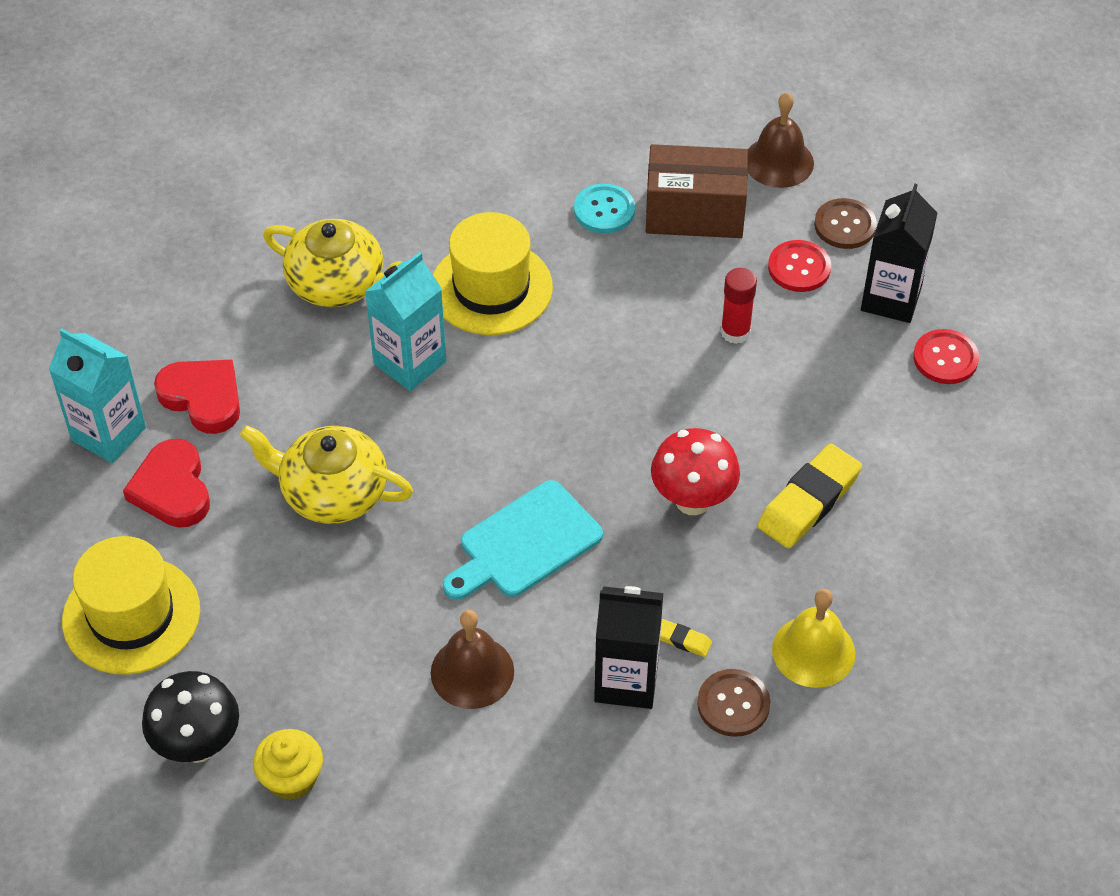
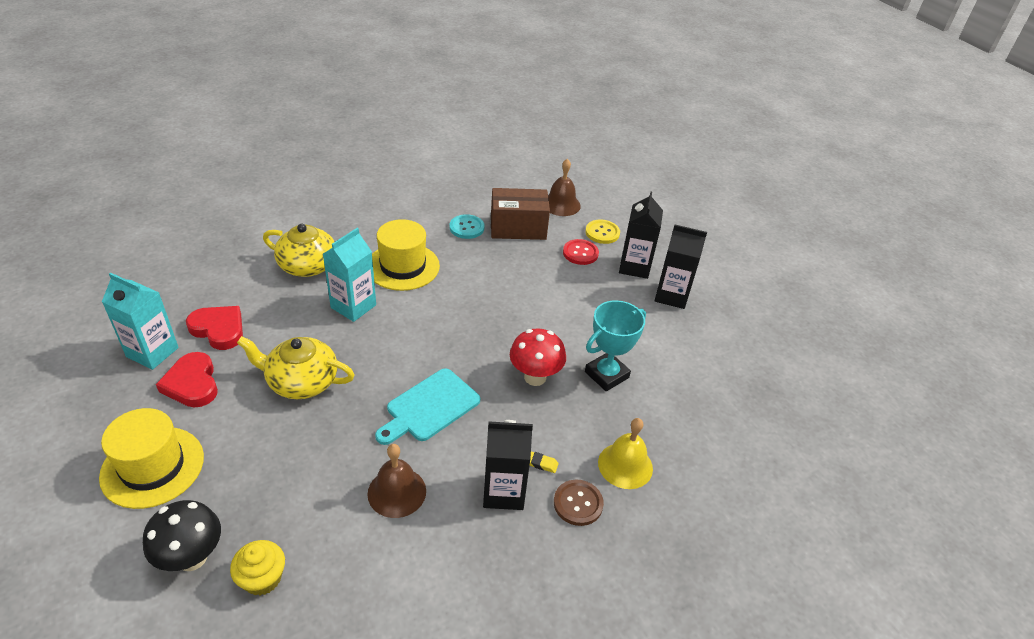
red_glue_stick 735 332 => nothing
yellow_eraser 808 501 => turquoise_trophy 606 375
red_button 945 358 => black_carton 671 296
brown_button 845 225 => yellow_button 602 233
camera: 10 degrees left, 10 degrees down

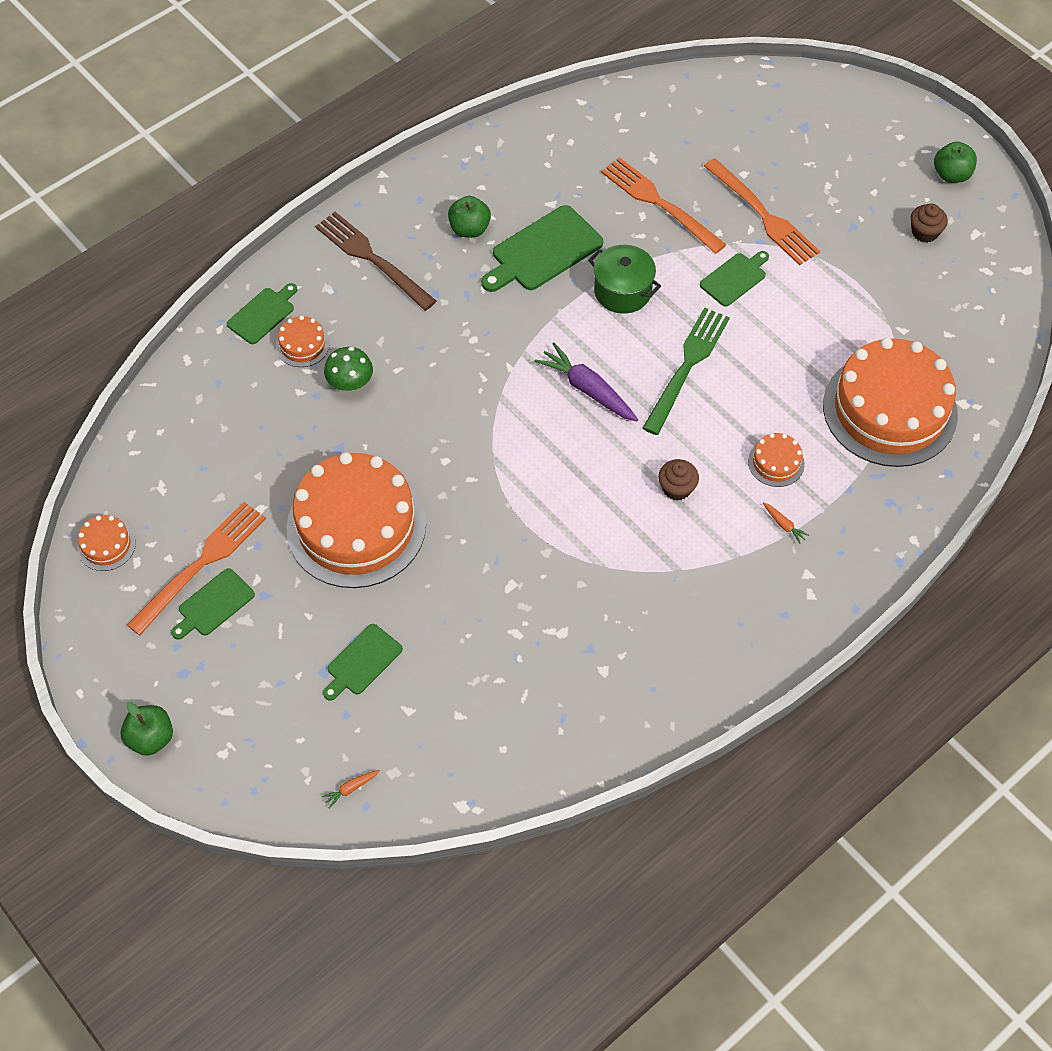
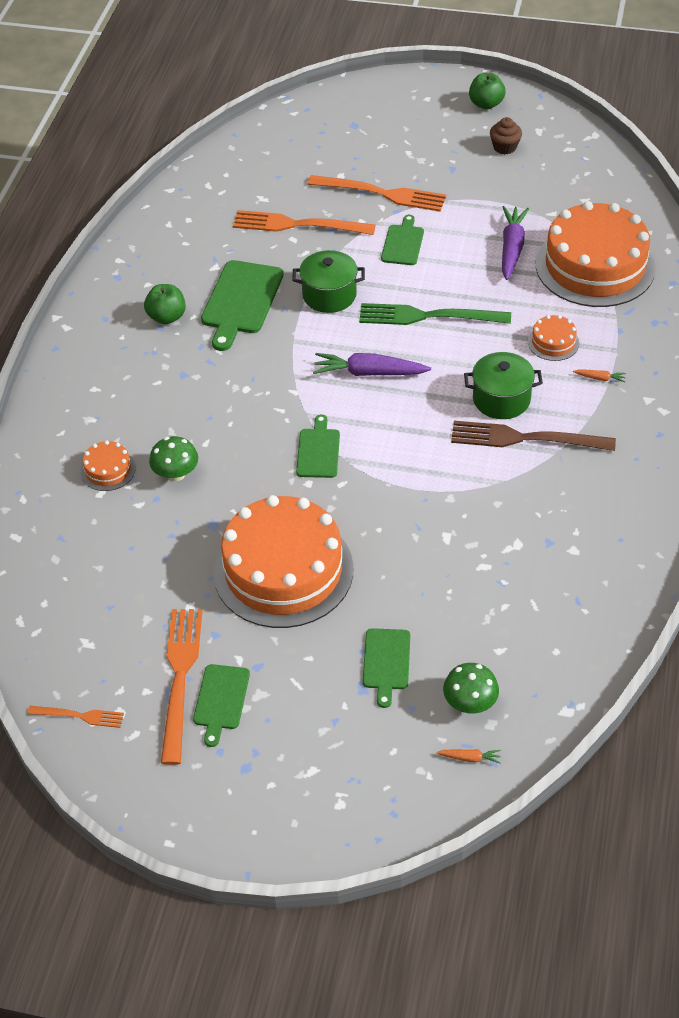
green_apple 151 738 => nothing
nothing => green_mushroom 470 703
nothing => purple_carrot 512 248
green_cutting_board 263 314 => green_cutting_board 318 451, move
brown_fork 371 258 => brown_fork 524 438, move
orange_cake 106 545 => orange_fork 80 716
brown_cupcake 676 488 => green_pot 501 399
orange_carrot 351 789 => orange_carrot 470 758, 105 degrees counterclockwise
green_fork 687 365 => green_fork 426 316, 75 degrees counterclockwise
camera: 35 degrees left, 10 degrees down

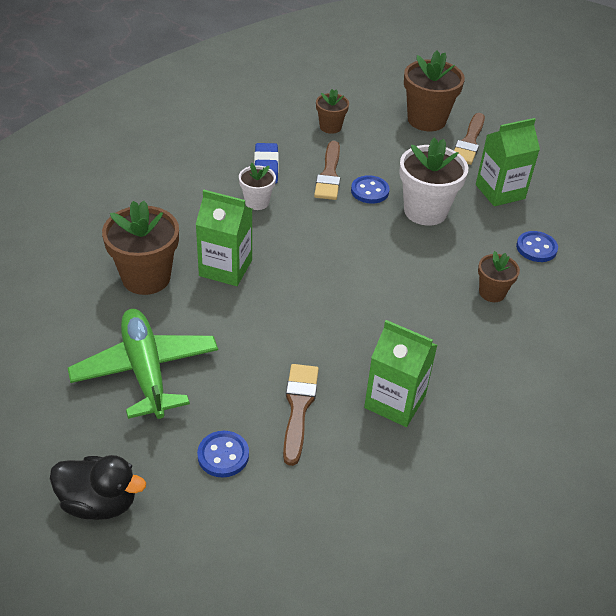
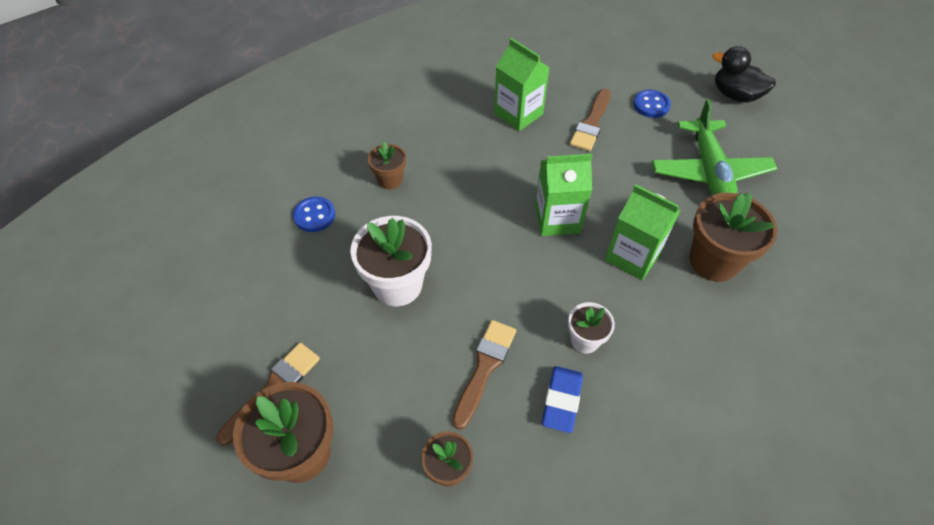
blue_button 370 191 => nothing
green_carton 500 192 => green_carton 557 219, move
camera: 160 degrees left, 10 degrees up

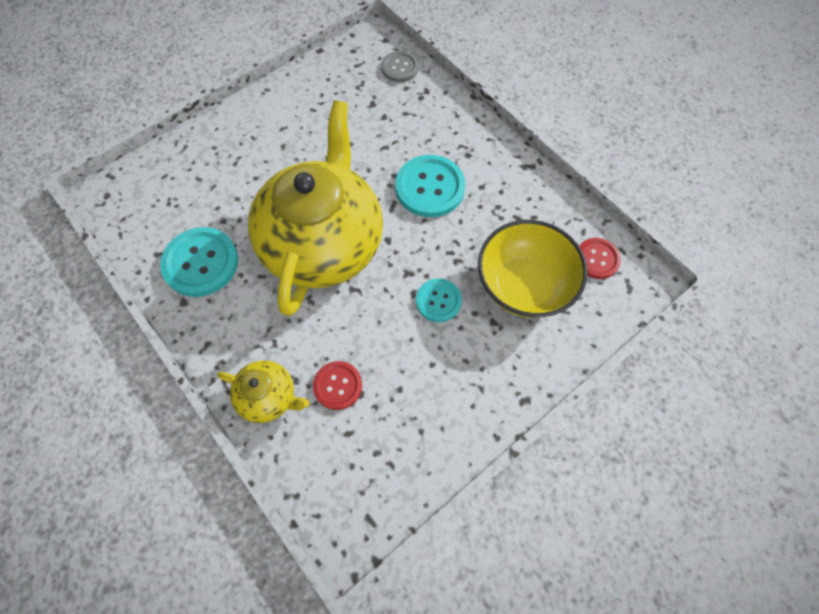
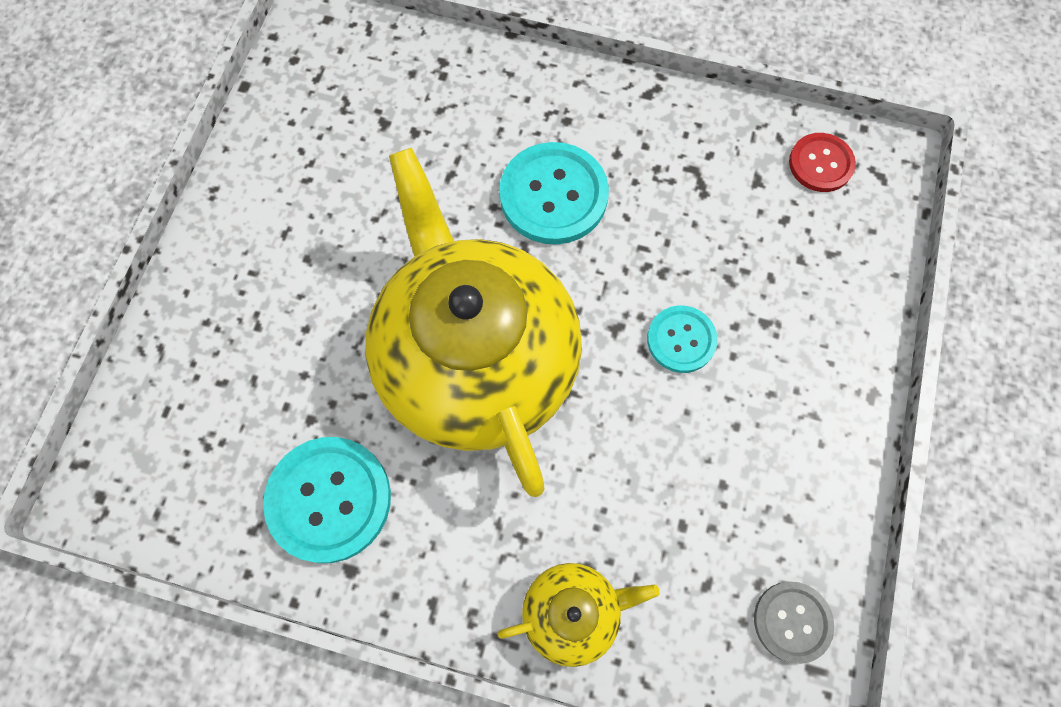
red_button 338 386 => nothing
yellow_bowl 524 285 => nothing
grey_button 400 68 => grey_button 792 621, move
camera: 35 degrees left, 5 degrees up

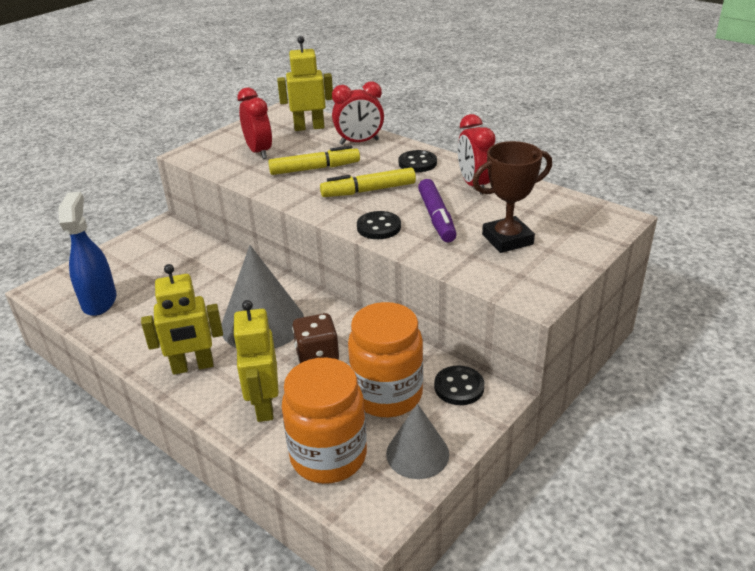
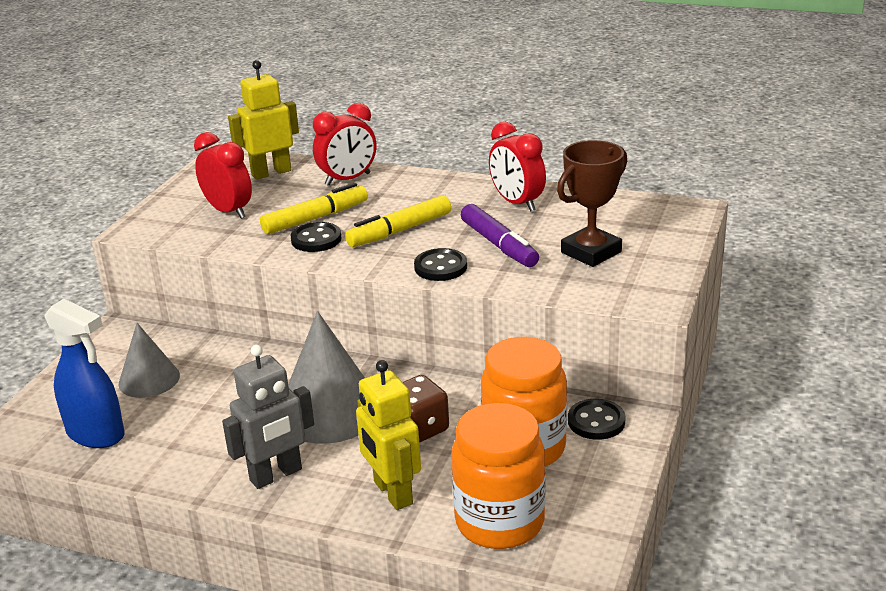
grey_cone 417 453 => grey_cone 149 379, move
black_button 417 163 => black_button 316 239, move
yellow_robot 193 366 => grey_robot 276 475
blue_spray_bottle 99 301 => blue_spray_bottle 96 434, 150 degrees clockwise
camera: 20 degrees left, 5 degrees down

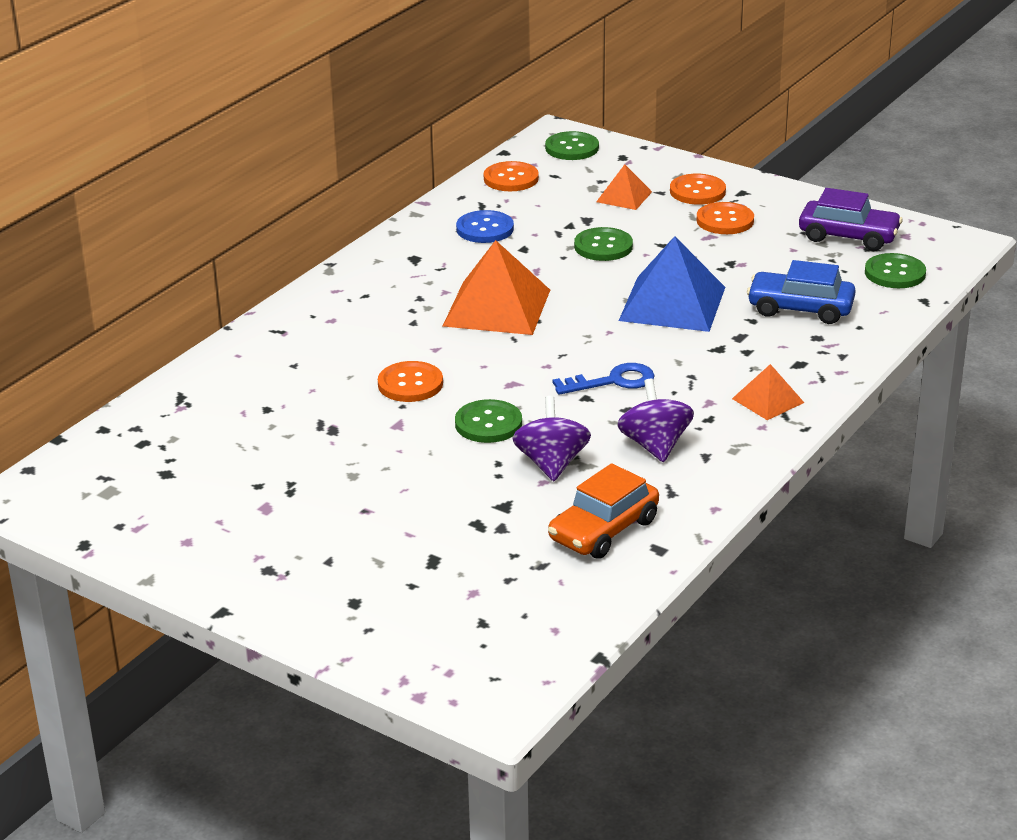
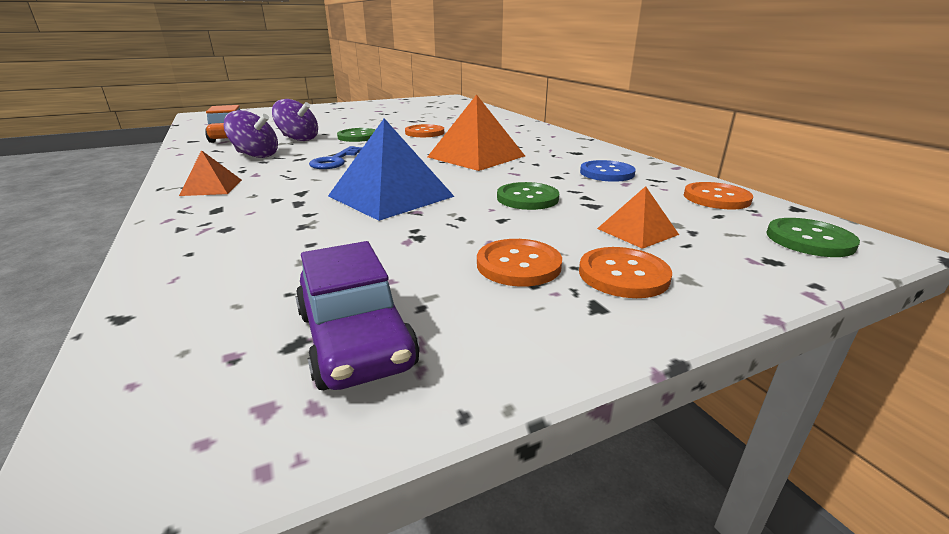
blue_car 800 309 => nothing
green_button 895 273 => nothing
purple_car 848 236 => purple_car 356 339, 75 degrees counterclockwise
camera: 120 degrees right, 5 degrees down

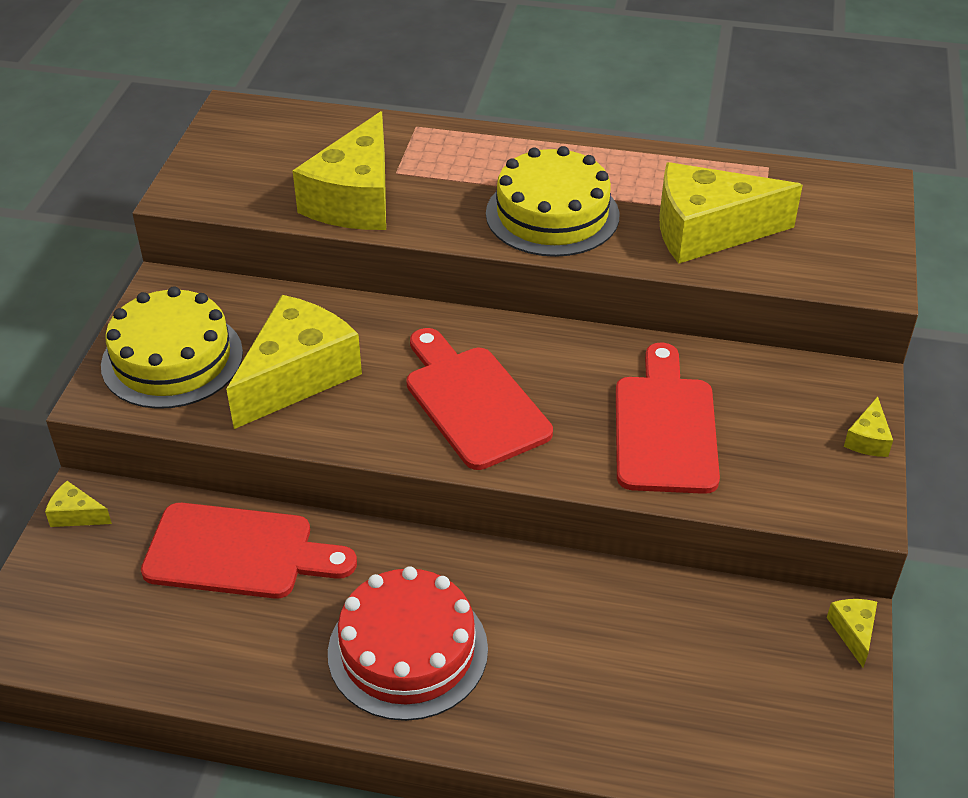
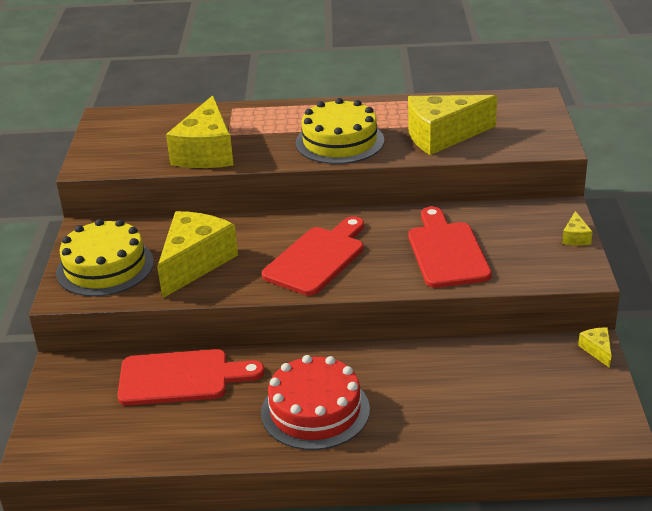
yellow_cheese 76 515 => nothing
red_cutting_board 472 402 => red_cutting_board 317 258, 75 degrees clockwise
camera: 10 degrees left, 10 degrees down

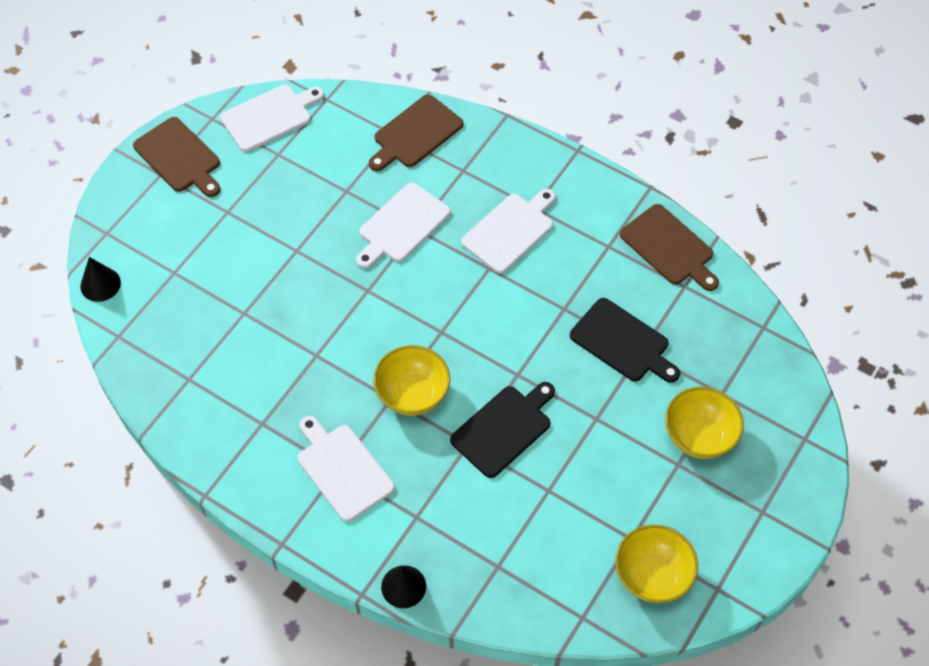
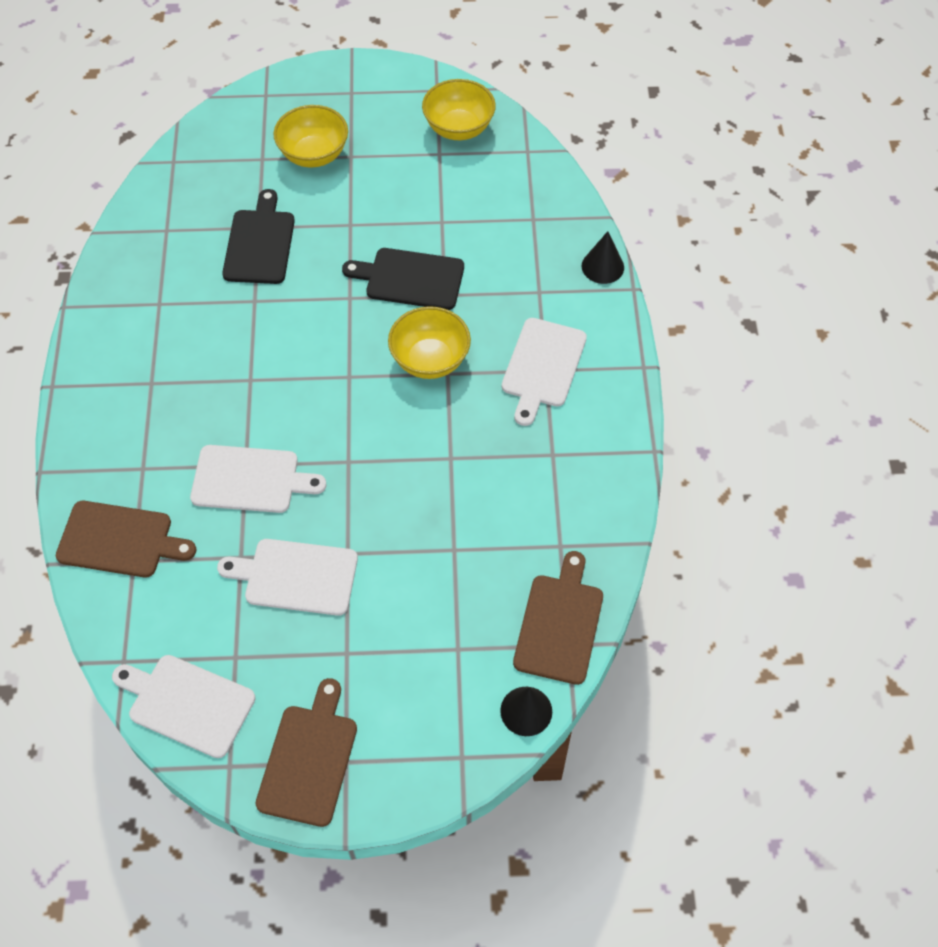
white_cutting_board 510 231 => white_cutting_board 296 576, move
brown_cutting_board 669 248 => brown_cutting_board 560 624, move
camera: 125 degrees left, 0 degrees up

